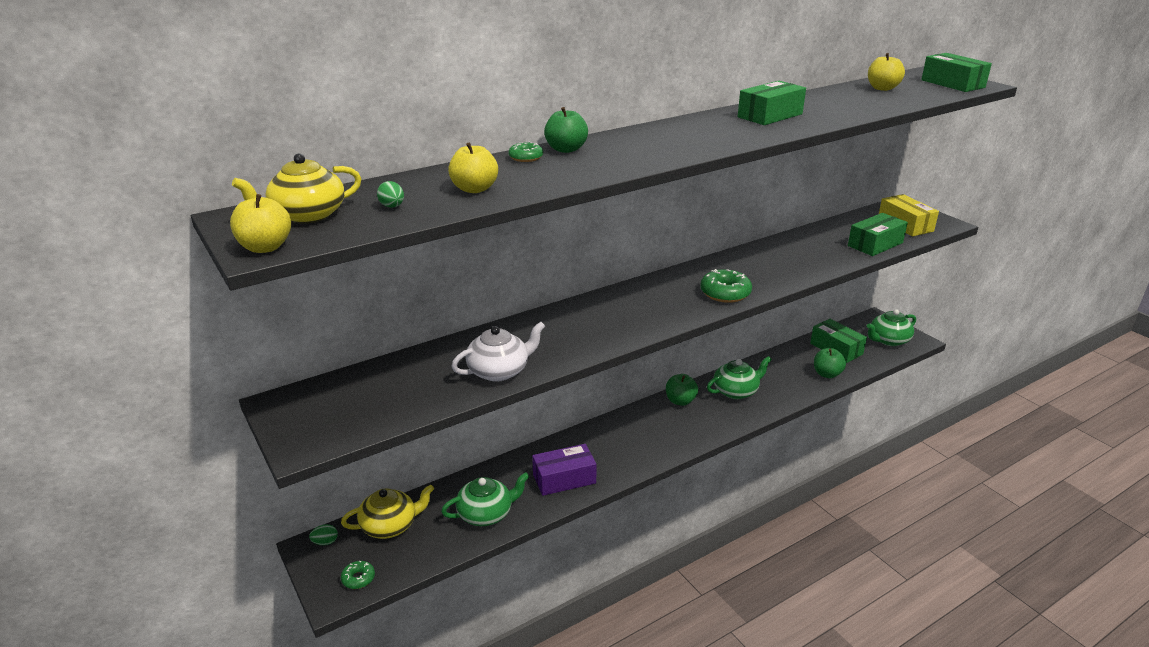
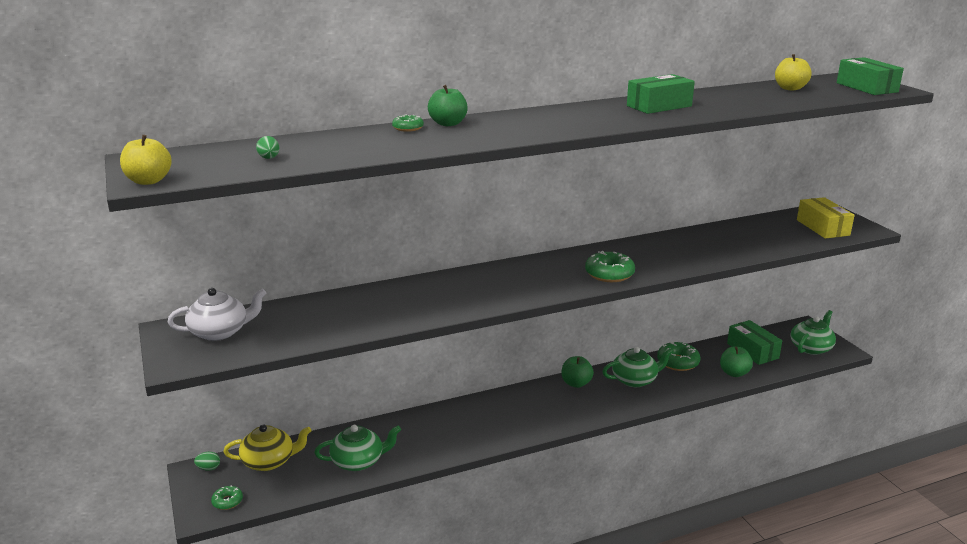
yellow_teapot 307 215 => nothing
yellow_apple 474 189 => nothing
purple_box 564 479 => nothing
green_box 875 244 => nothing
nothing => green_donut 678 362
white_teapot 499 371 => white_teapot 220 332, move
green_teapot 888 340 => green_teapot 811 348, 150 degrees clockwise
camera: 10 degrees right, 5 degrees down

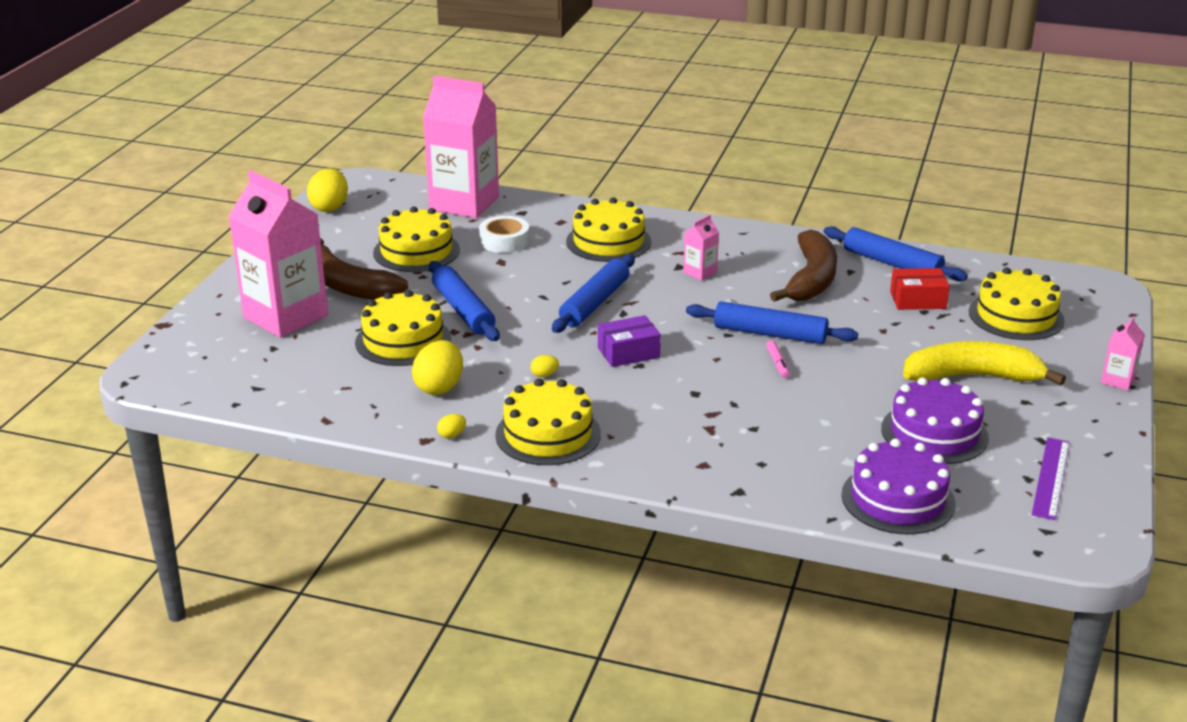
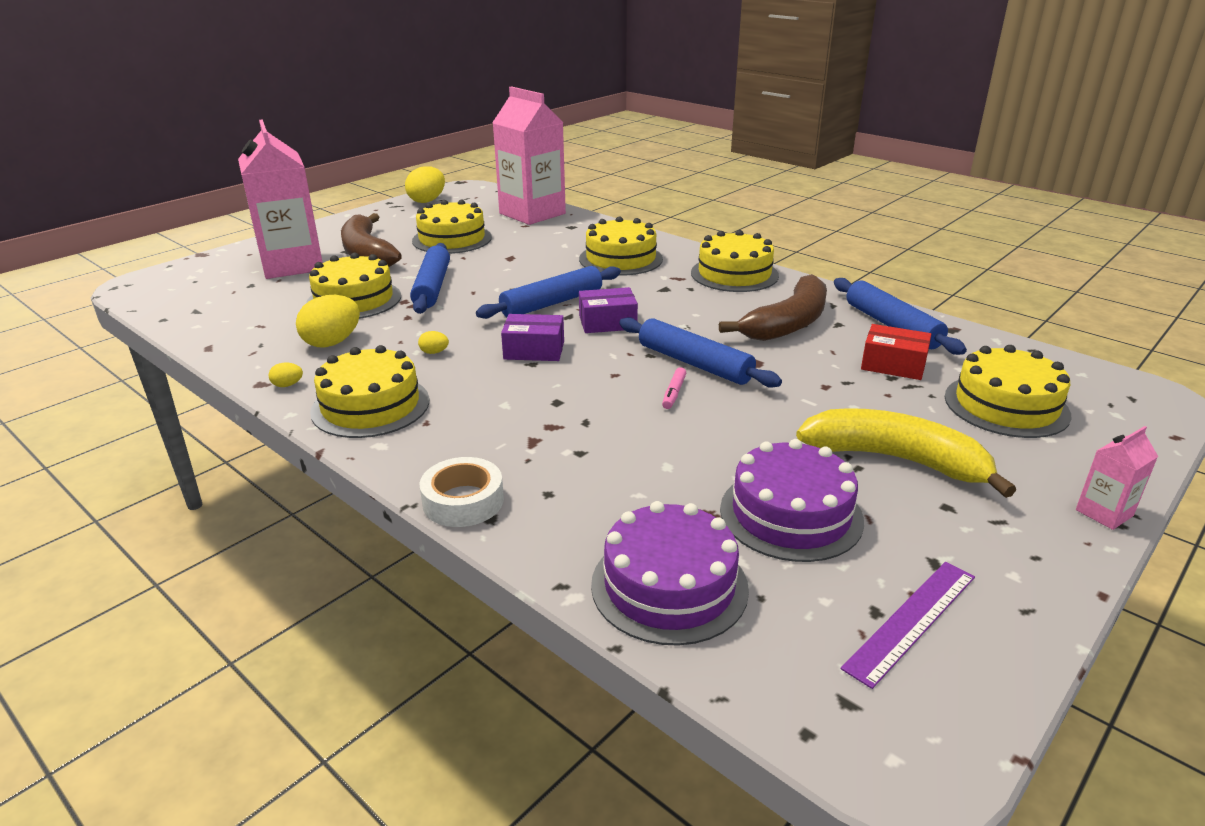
pink_carton 700 272 => nothing
nothing => purple_box 607 322
nothing => yellow_cake 734 274
white_tape 504 241 => white_tape 463 501, move
camera: 25 degrees right, 0 degrees up

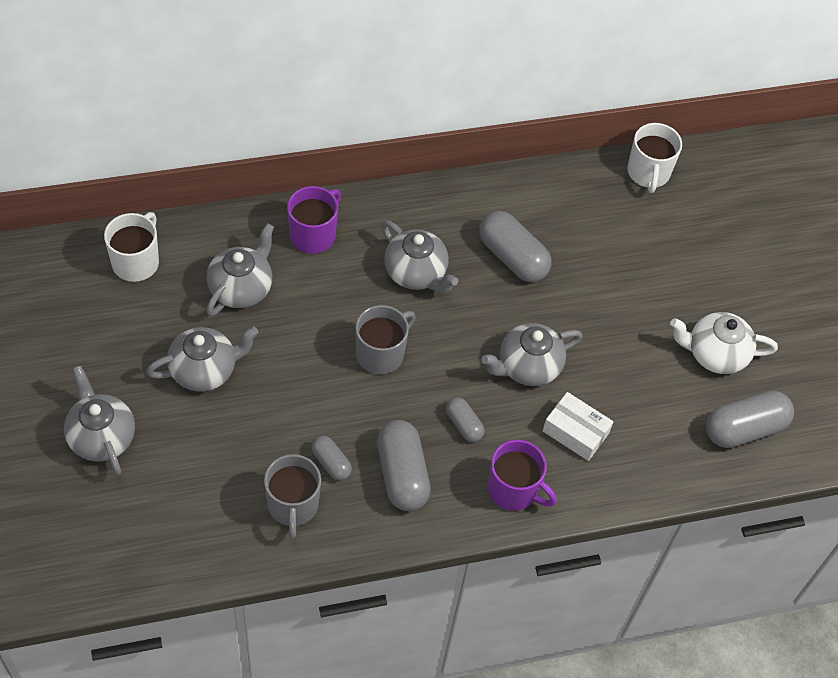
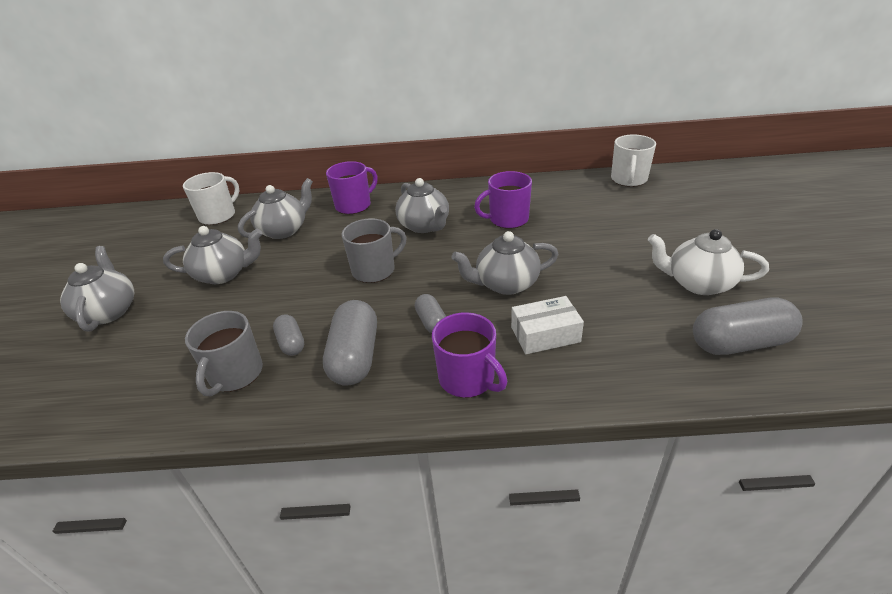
grey_capsule 512 257 => purple_mug 507 219
white_box 575 432 => white_box 545 334, 60 degrees counterclockwise
camera: 20 degrees right, 20 degrees down

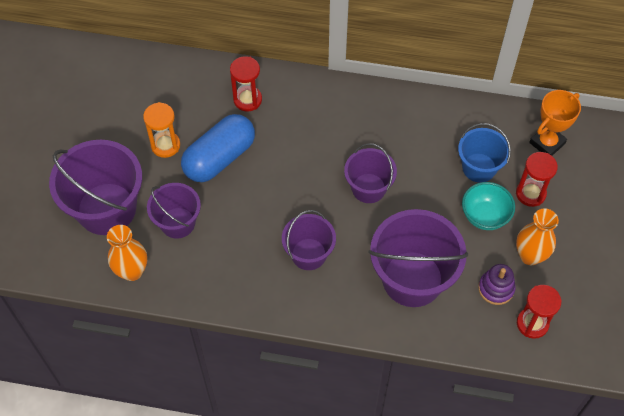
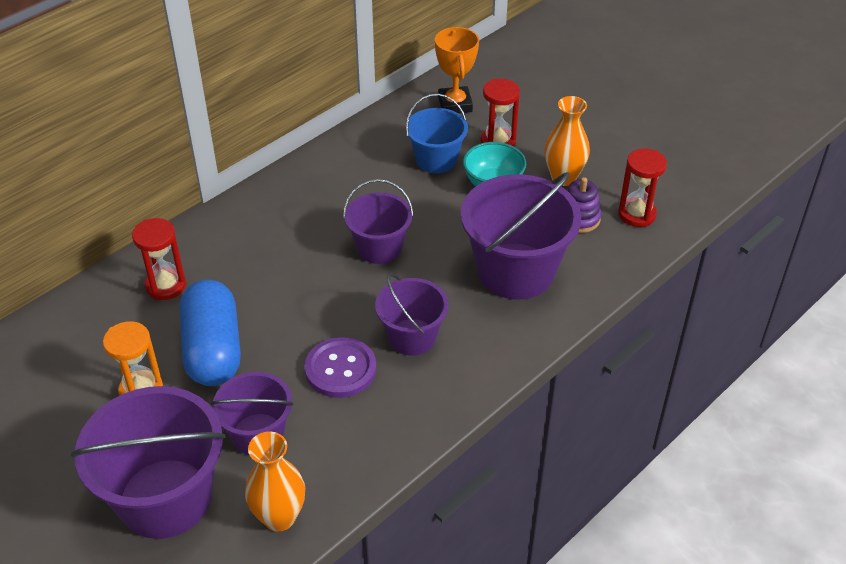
nothing => purple_button 340 369
camera: 55 degrees left, 15 degrees down

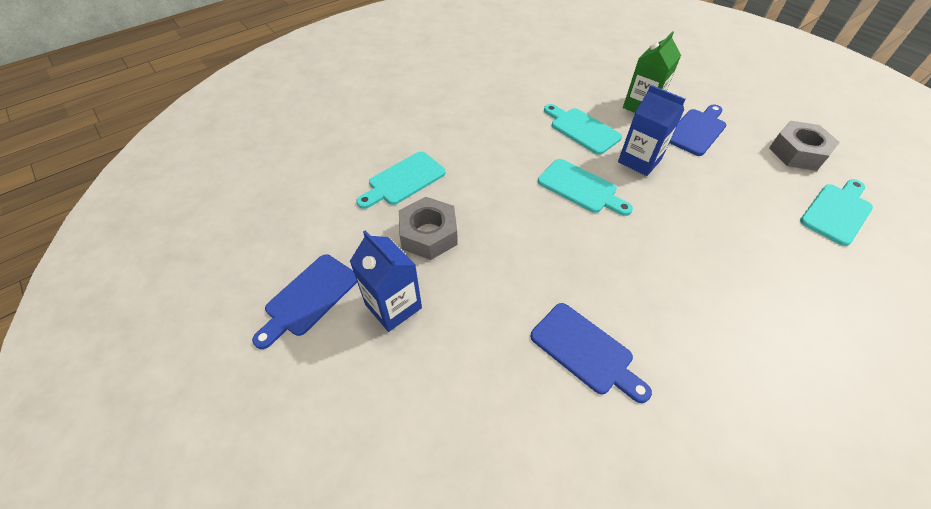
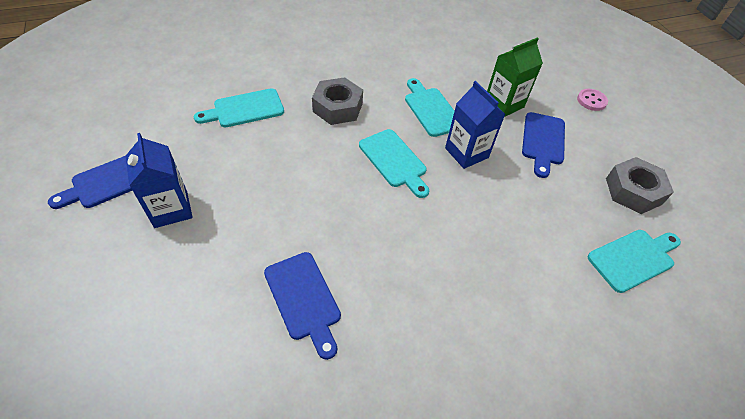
nothing => pink_button 591 101
grey_nut 429 234 => grey_nut 338 107, move
blue_cutting_board 697 130 => blue_cutting_board 543 141, 135 degrees clockwise
camera: 15 degrees right, 0 degrees up

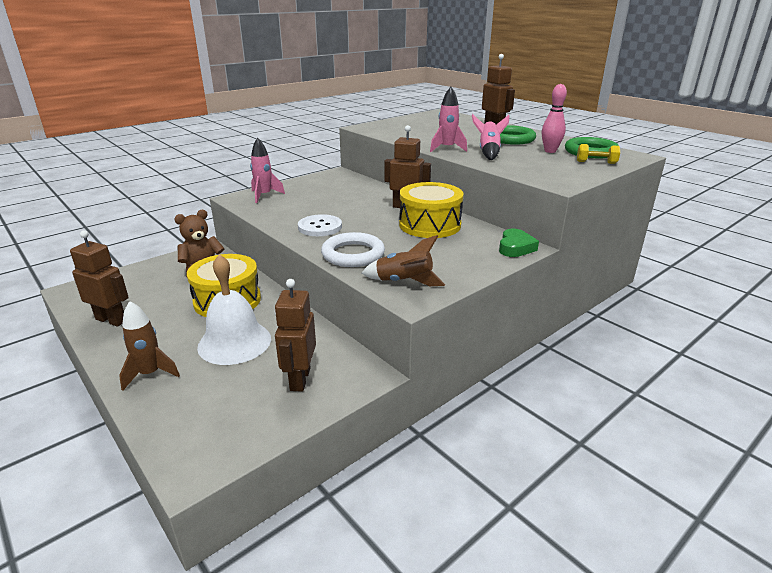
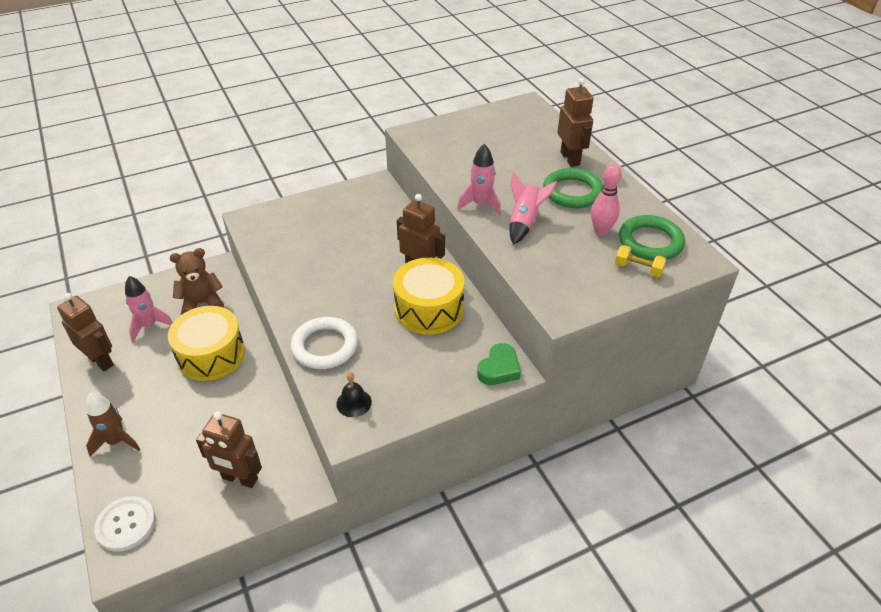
white_bell 234 342 => nothing
pink_rocket 264 196 => pink_rocket 149 326, move
white_button 320 227 => white_button 126 524, move
brown_rocket 404 282 => black_bell 354 403
brown_robot 299 379 => brown_robot 239 479, 90 degrees counterclockwise
camera: 15 degrees right, 15 degrees up

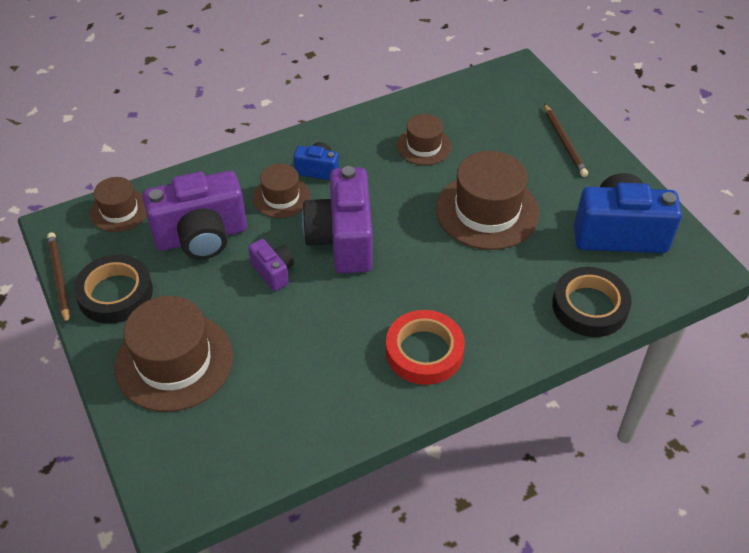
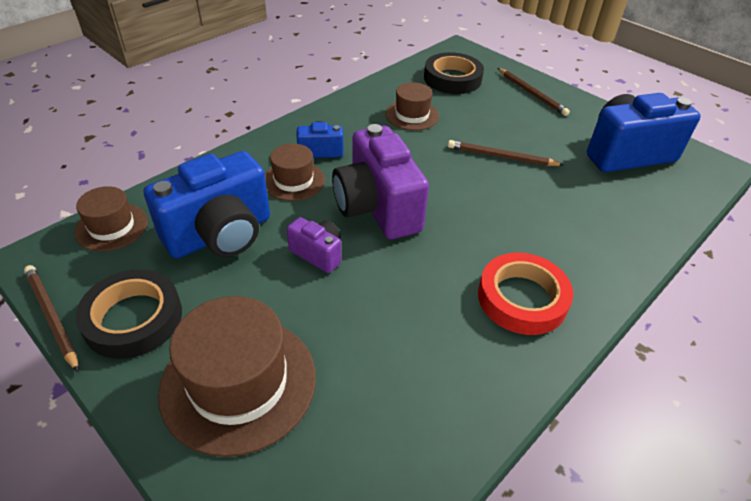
black_tape 589 306 => black_tape 452 78, move
brown_hat 487 211 => brown_pencil 501 157
purple_camera 201 237 => blue_camera 220 235
camera: 20 degrees left, 5 degrees down

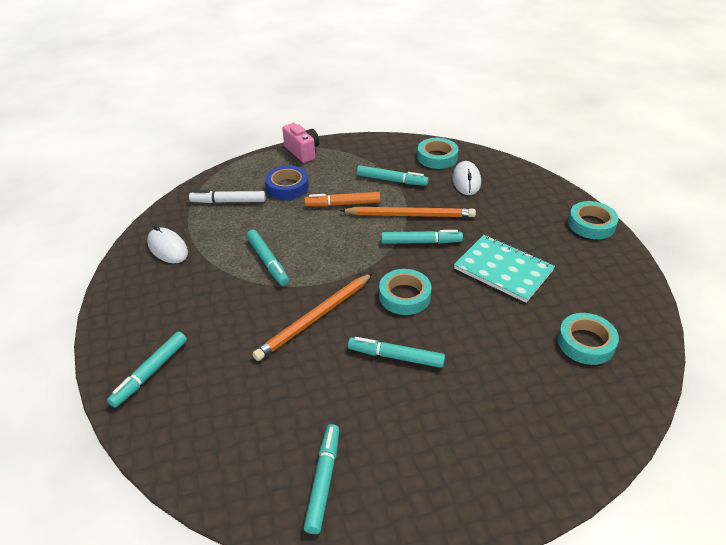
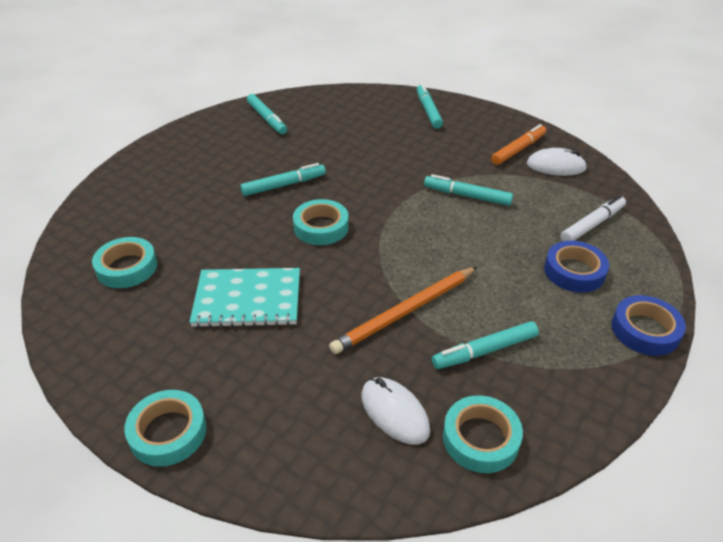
orange_pencil 315 318 => nothing
turquoise_marker 421 242 => nothing
orange_marker 342 204 => orange_marker 518 150, move
pink_camera 302 152 => blue_tape 645 330
camera: 140 degrees right, 0 degrees up

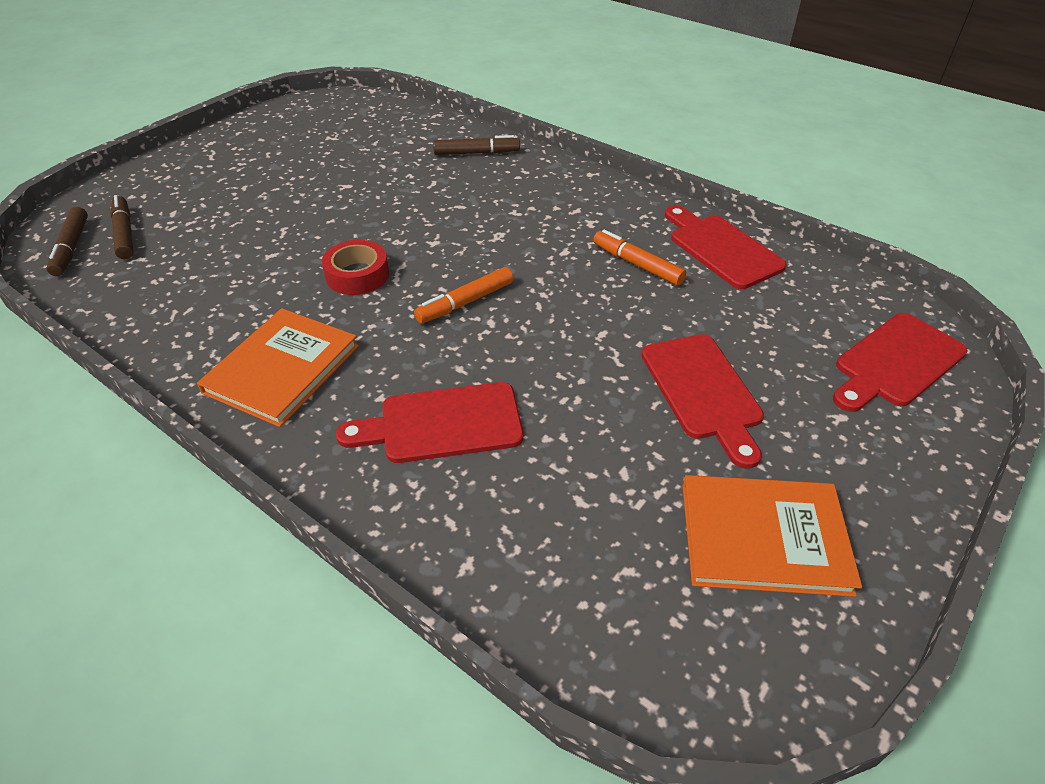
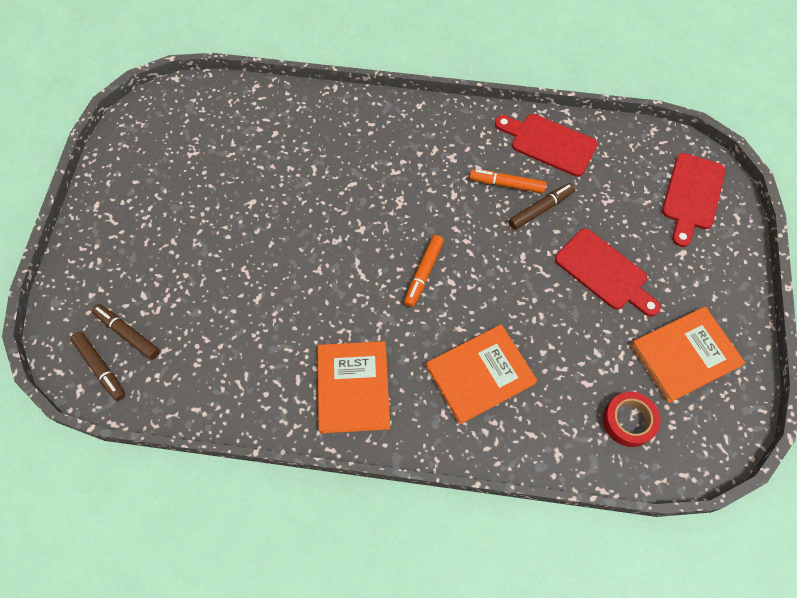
red_tape 357 275 => red_tape 628 421, move
brown_marker 476 153 => brown_marker 540 209, move
red_cutting_board 442 424 => orange_book 480 374
camera: 30 degrees left, 20 degrees up

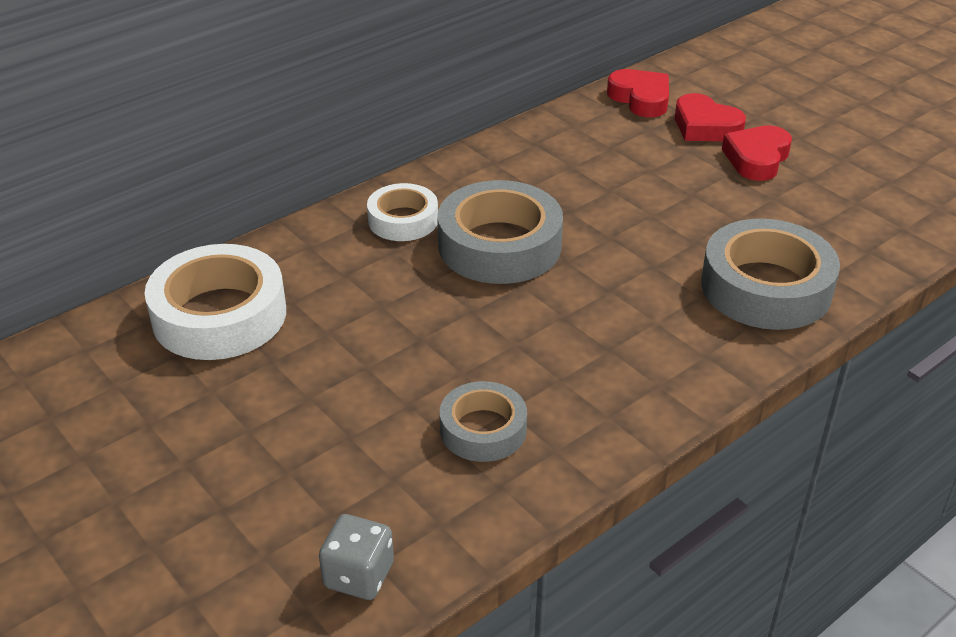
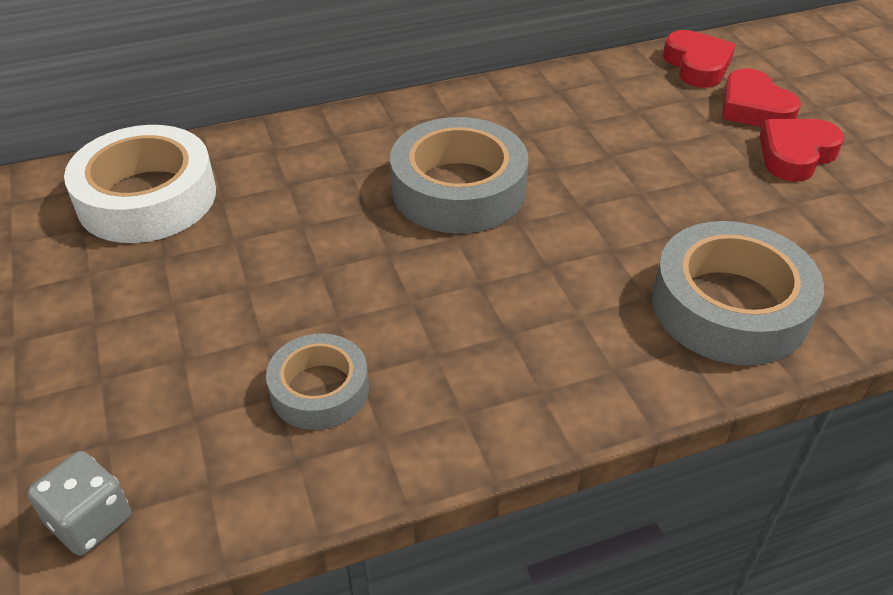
white_tape 403 220 => nothing
camera: 20 degrees right, 5 degrees up

